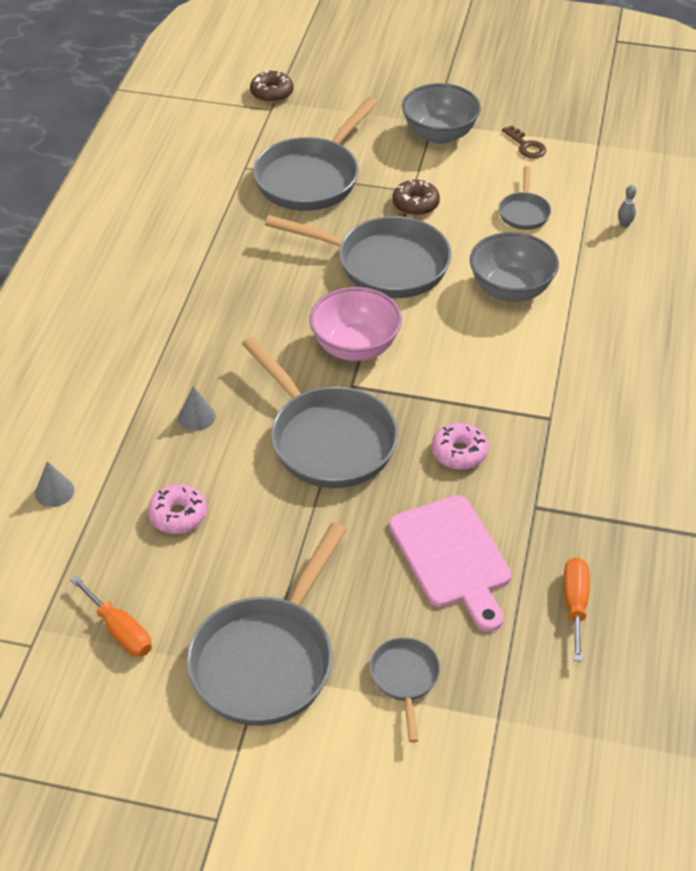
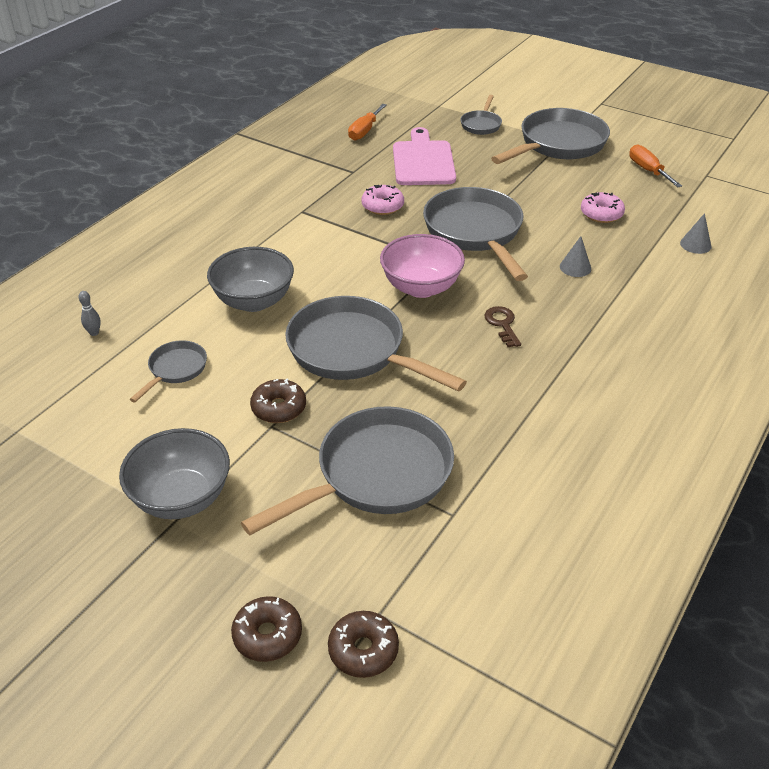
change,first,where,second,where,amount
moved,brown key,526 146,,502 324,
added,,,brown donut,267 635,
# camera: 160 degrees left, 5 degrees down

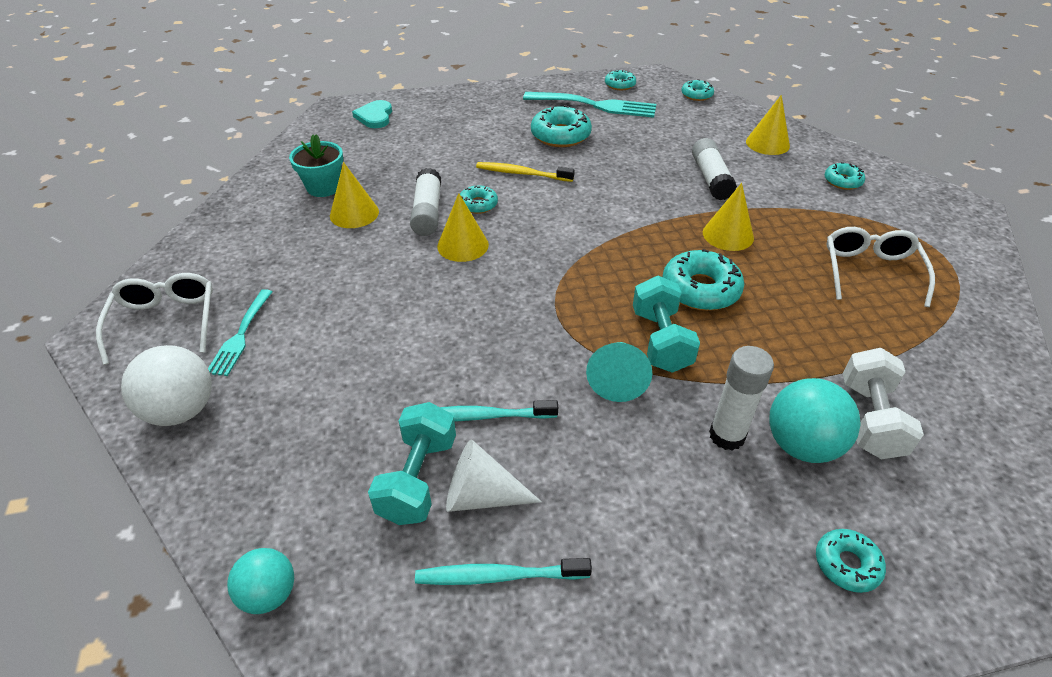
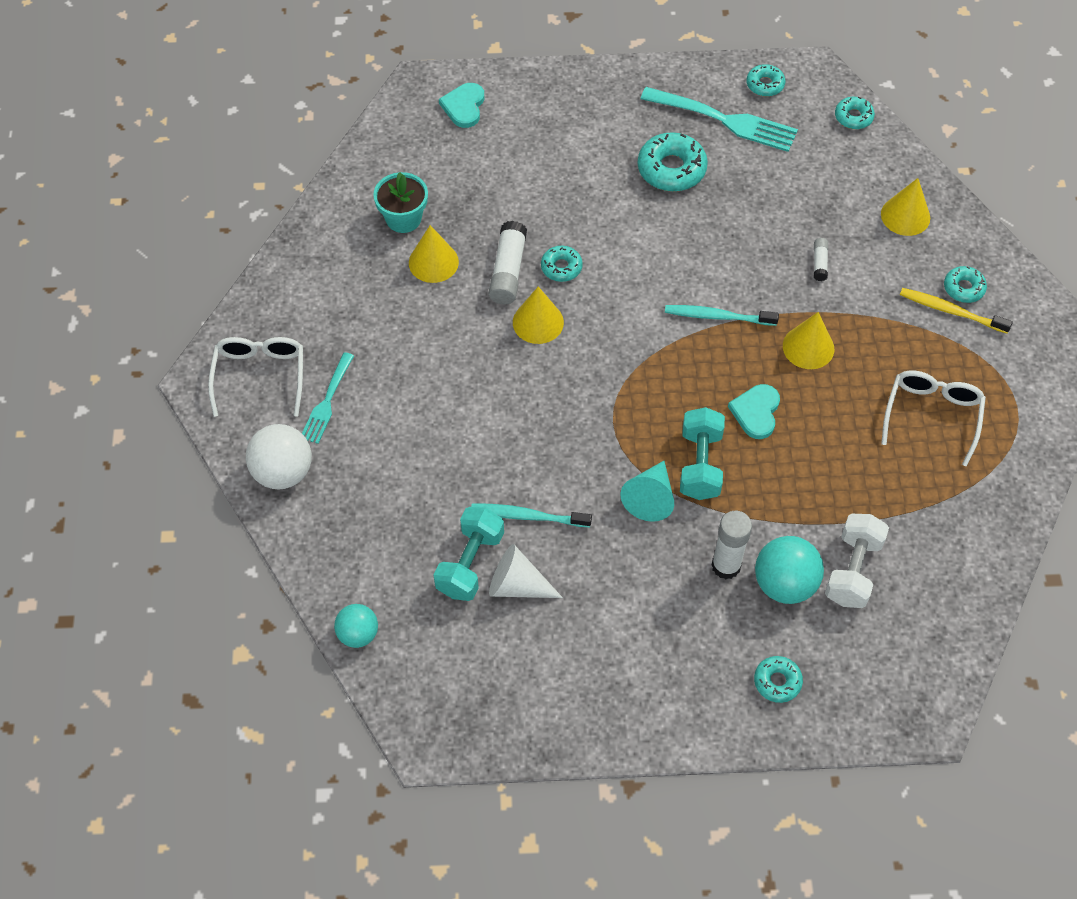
change,first,where,second,where,amount
moved,turquoise toothbrush,499 576,,718 316,
moved,yellow toothbrush,522 173,,951 311,
replaced,turquoise donut,700 289,turquoise heart,756 412,
resized,white glue stick,710 178,,819 263,x0.52
# camera: 10 degrees right, 15 degrees up

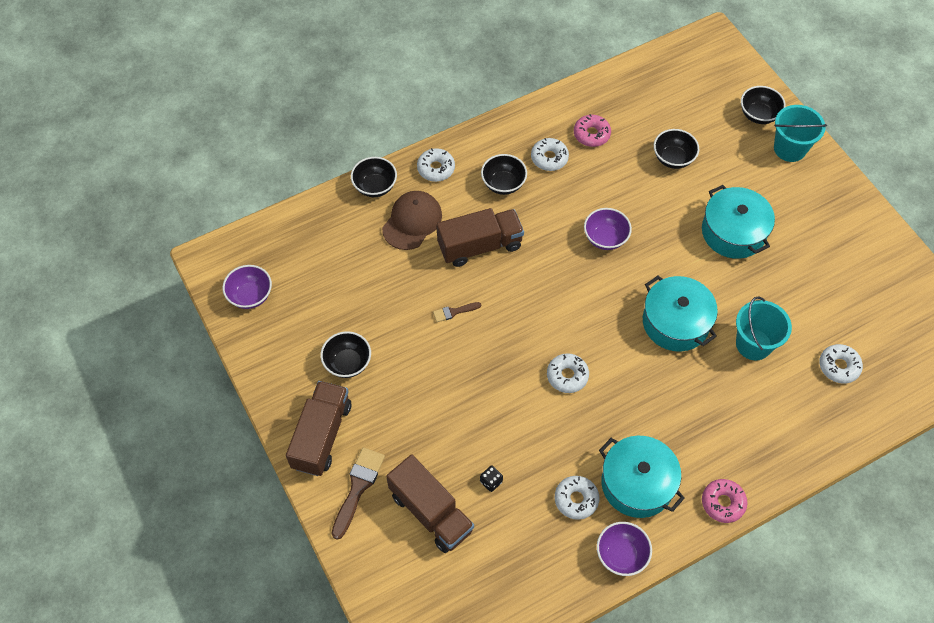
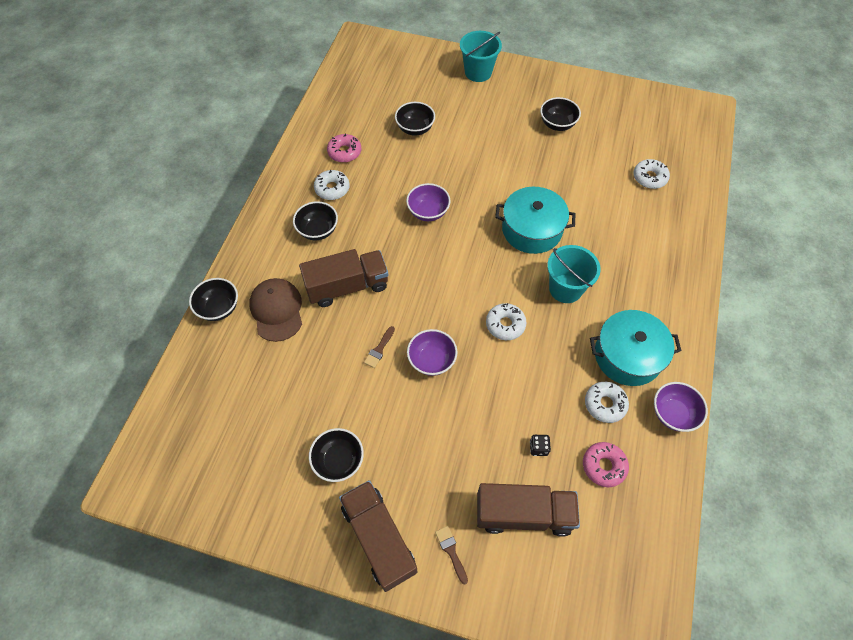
change,first,where,second,where,amount
moved,purple bowl,250 296,,432 360,
resized,brown brush,358 488,,451 551,x0.55
removed,white donut,436 168,,,
turned,brown truck,480 246,,347 286,45 degrees clockwise
removed,turquoise pot,733 232,,,
moved,pink donut,723 503,,603 466,
moved,turquoise bucket,753 344,,565 289,
moved,black bowl,758 115,,557 124,
# camera: 45 degrees left, 0 degrees up

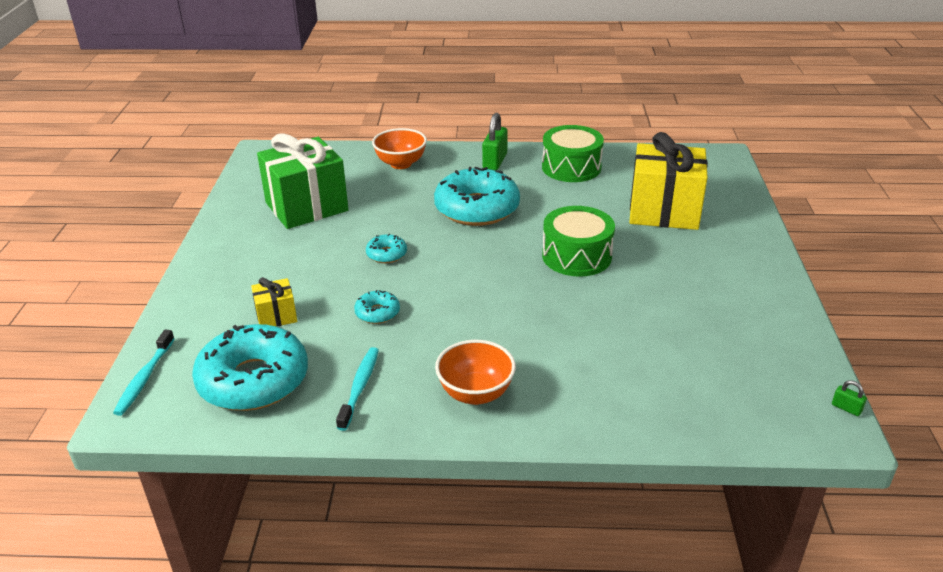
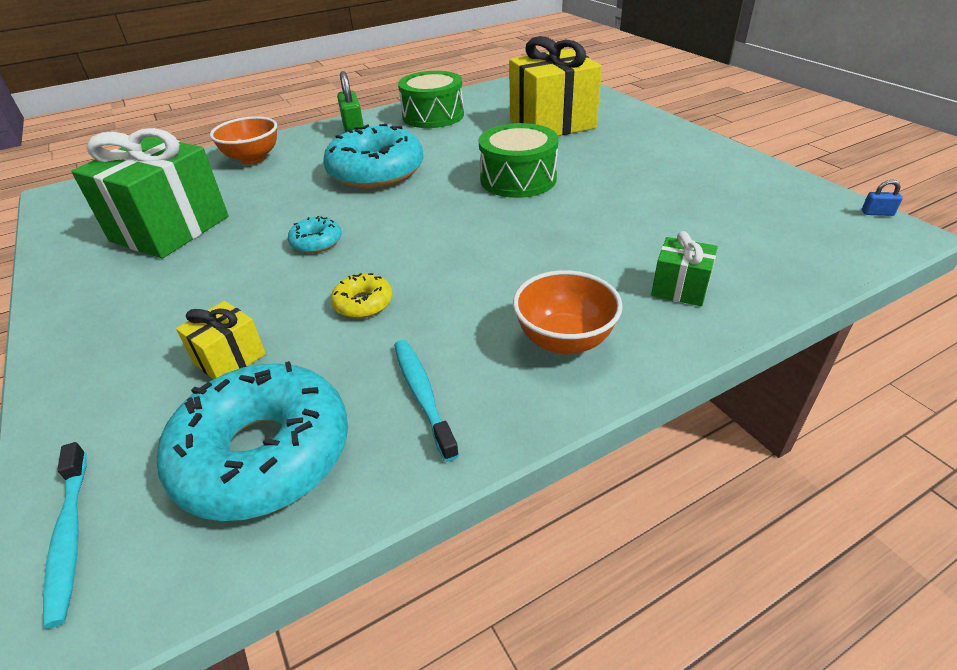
change,first,where,second,where,amount
recoloured,turquoise donut,377 313,yellow donut,363 303,
recoloured,green padlock,846 408,blue padlock,877 213,
added,,,green gift,679 288,
# camera: 30 degrees left, 5 degrees up

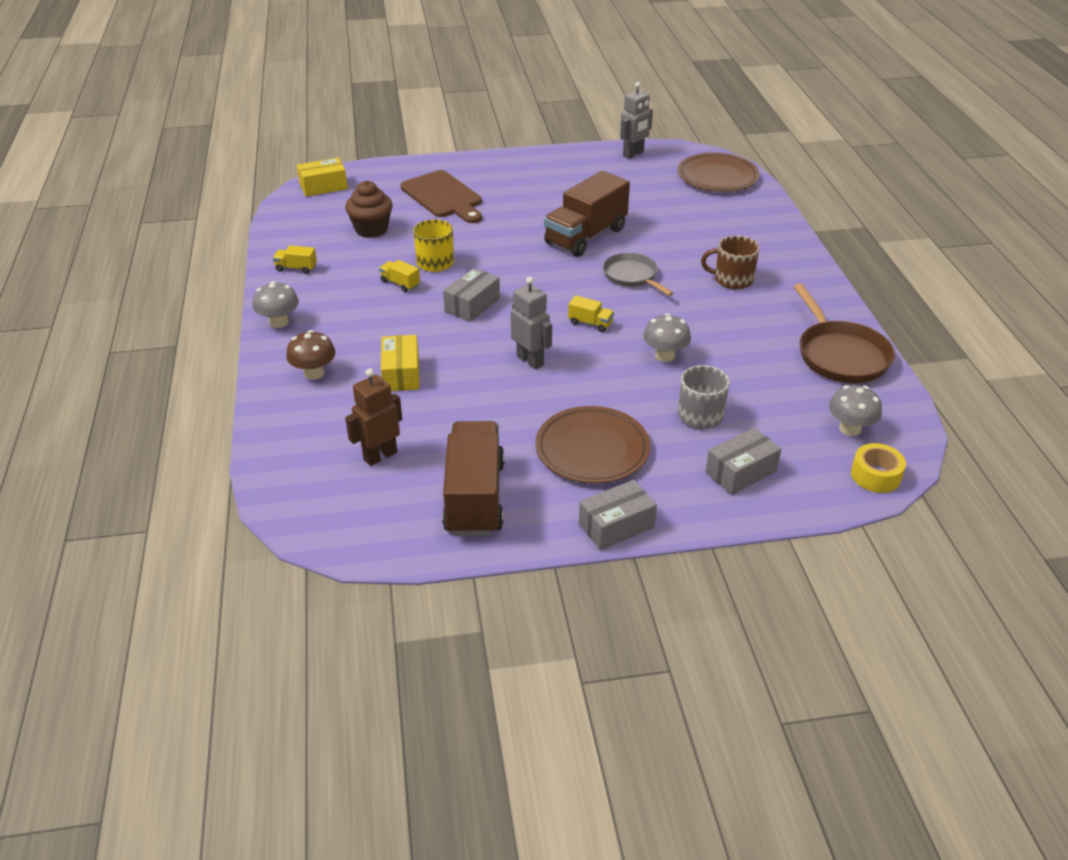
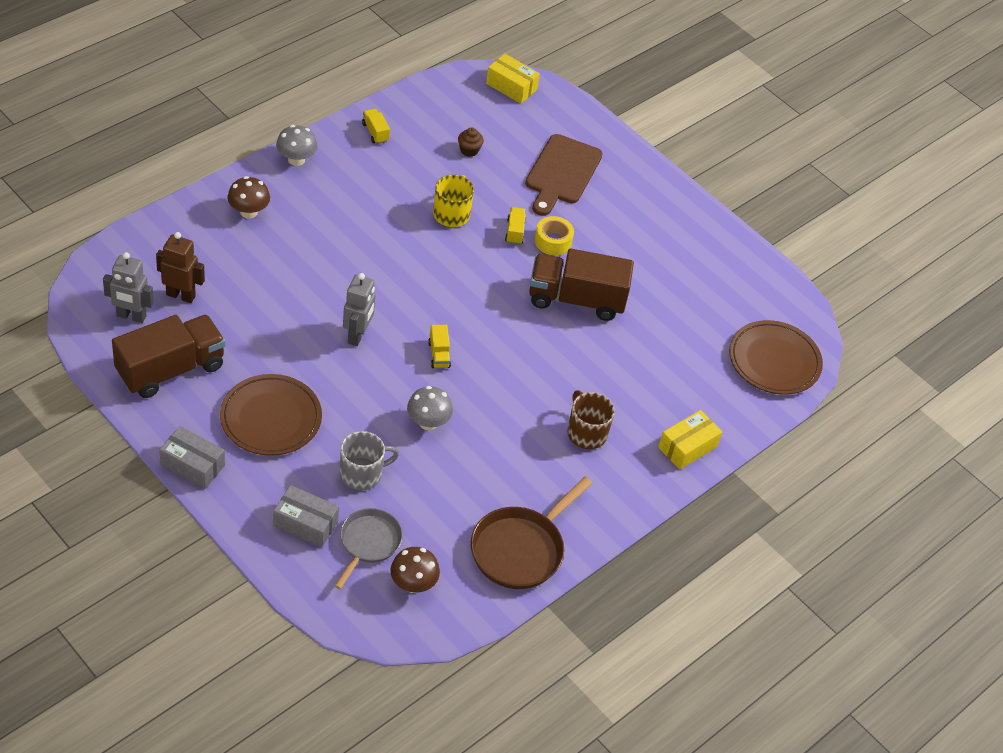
change,first,where,second,where,amount
resized,brown cupcake,371 229,,469 150,x0.56
moved,yellow truck,400 284,,515 232,
moved,yellow box,401 373,,687 447,
removed,grey box,472 305,,,
moved,grey pan,632 276,,368 543,
moved,grey robot,633 154,,131 316,
recoloured,grey mushroom,850 429,brown mushroom,413 584,
moved,yellow tape,875 475,,553 241,
# camera: 50 degrees right, 10 degrees up

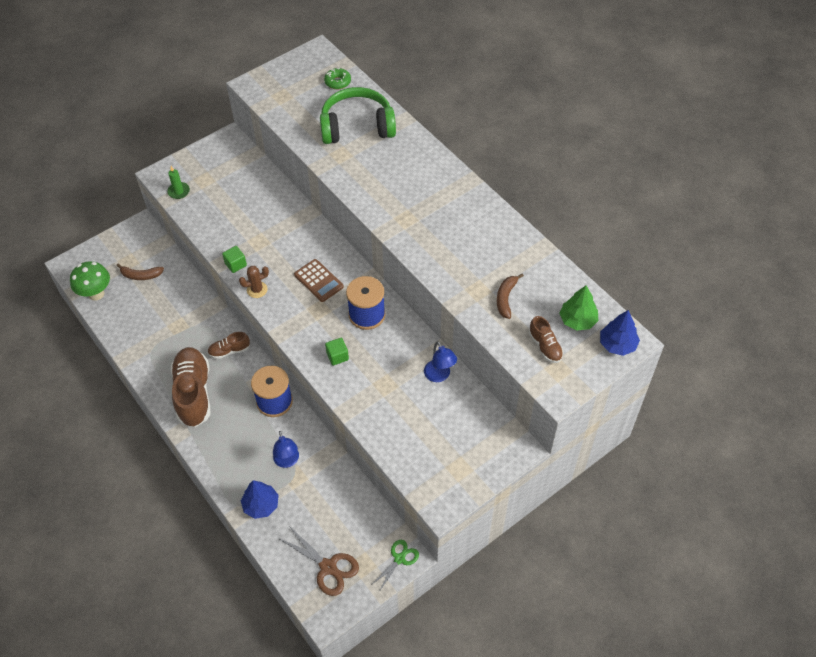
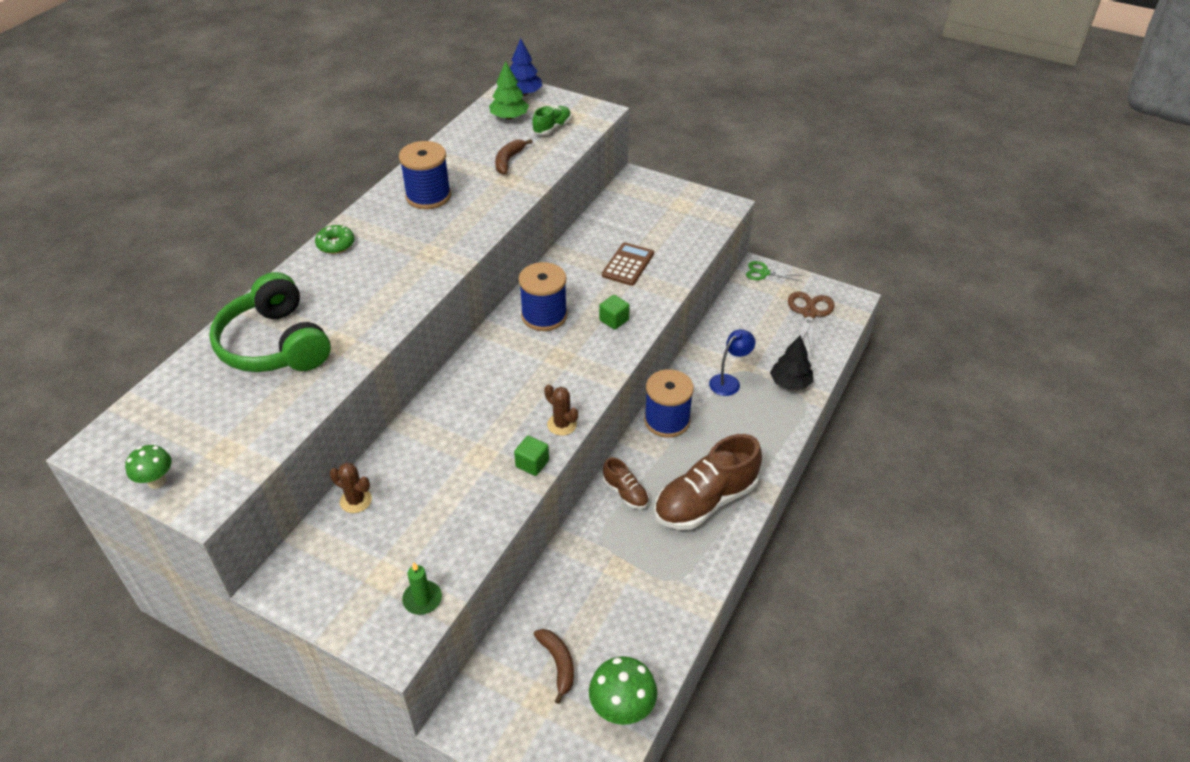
change,first,where,second,where,amount
recoloured,blue tree,261 505,black tree,790 383,
moved,brown calculator,318 281,,628 264,
moved,green donut,338 82,,336 244,
removed,blue lamp,439 376,,,
turned,brown banana,505 298,,508 160,120 degrees clockwise
recoloured,brown shoe,545 346,green shoe,552 128,
added,,,green mushroom,157 481,
added,,,brown cactus,356 500,
added,,,blue spool,428 196,
# camera: 115 degrees left, 10 degrees down

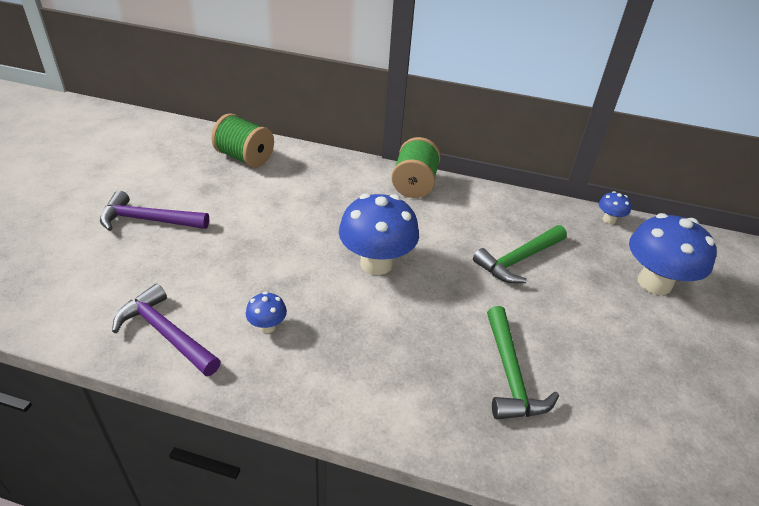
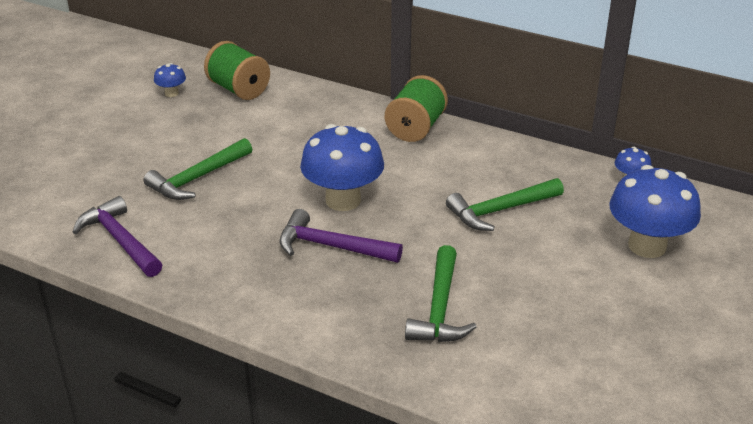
change,first,where,second,where,amount
moved,purple hammer,148 220,,331 246,
moved,blue mushroom,267 326,,171 93,
added,,,green hammer,197 178,
# camera: 15 degrees right, 5 degrees down

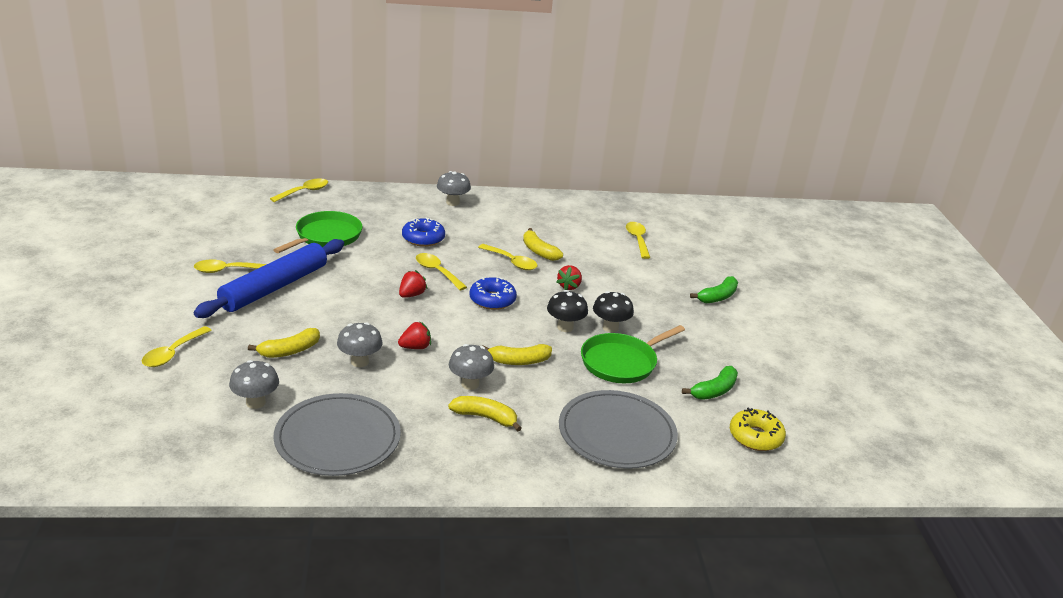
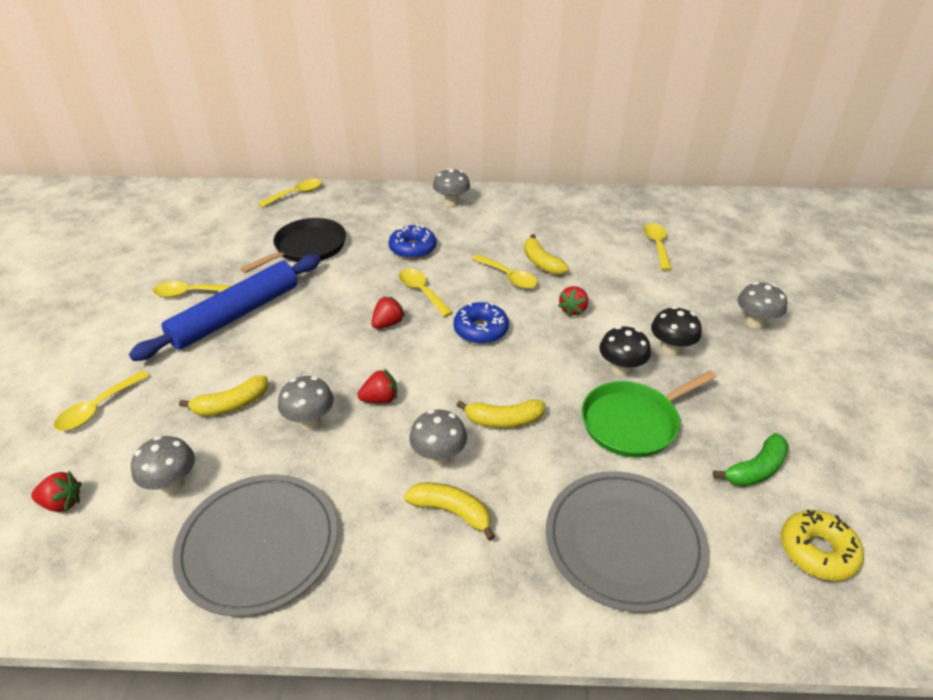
change,first,where,second,where,amount
recoloured,green pan,326 236,black pan,307 248,
moved,black mushroom,565 327,,671 349,
replaced,green banana,717 297,grey mushroom,755 323,
added,,,red strawberry,62 503,
# camera: 10 degrees right, 10 degrees up

